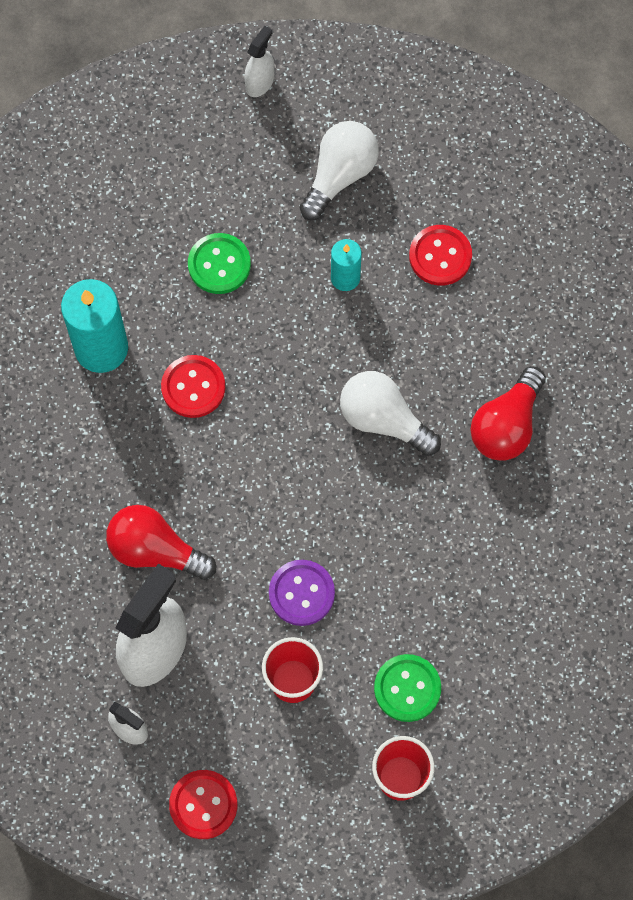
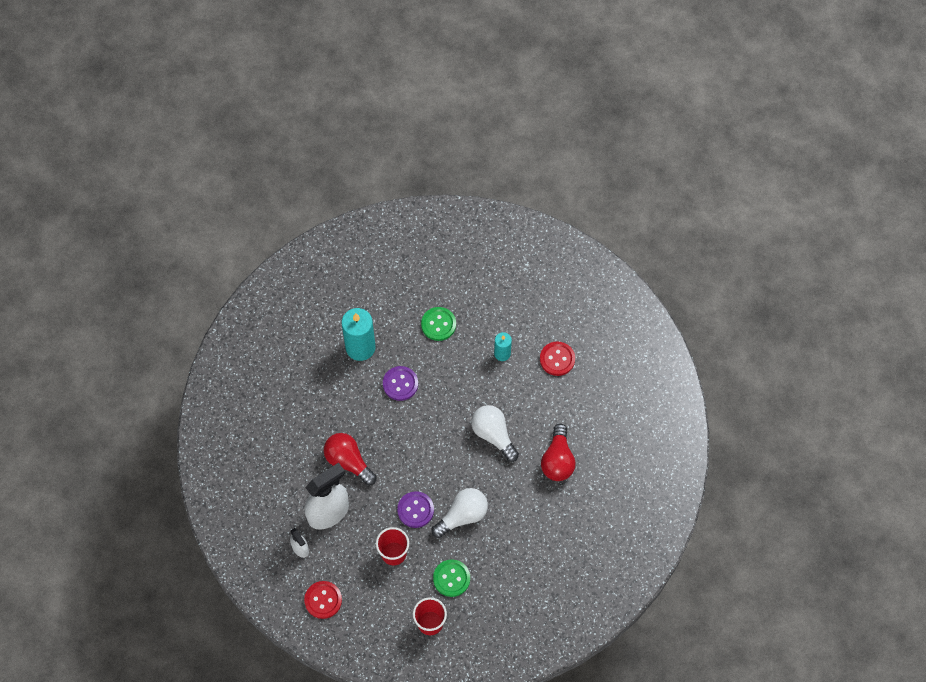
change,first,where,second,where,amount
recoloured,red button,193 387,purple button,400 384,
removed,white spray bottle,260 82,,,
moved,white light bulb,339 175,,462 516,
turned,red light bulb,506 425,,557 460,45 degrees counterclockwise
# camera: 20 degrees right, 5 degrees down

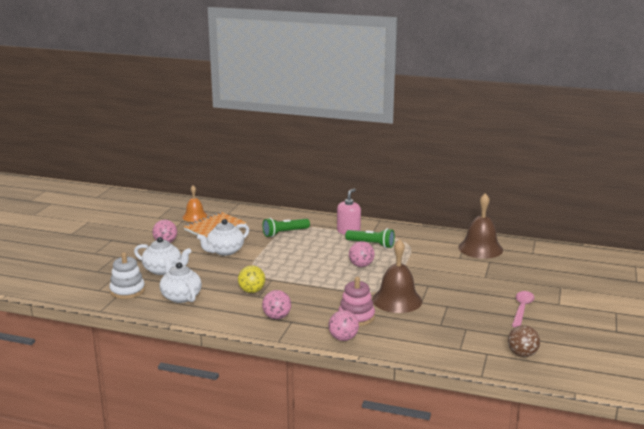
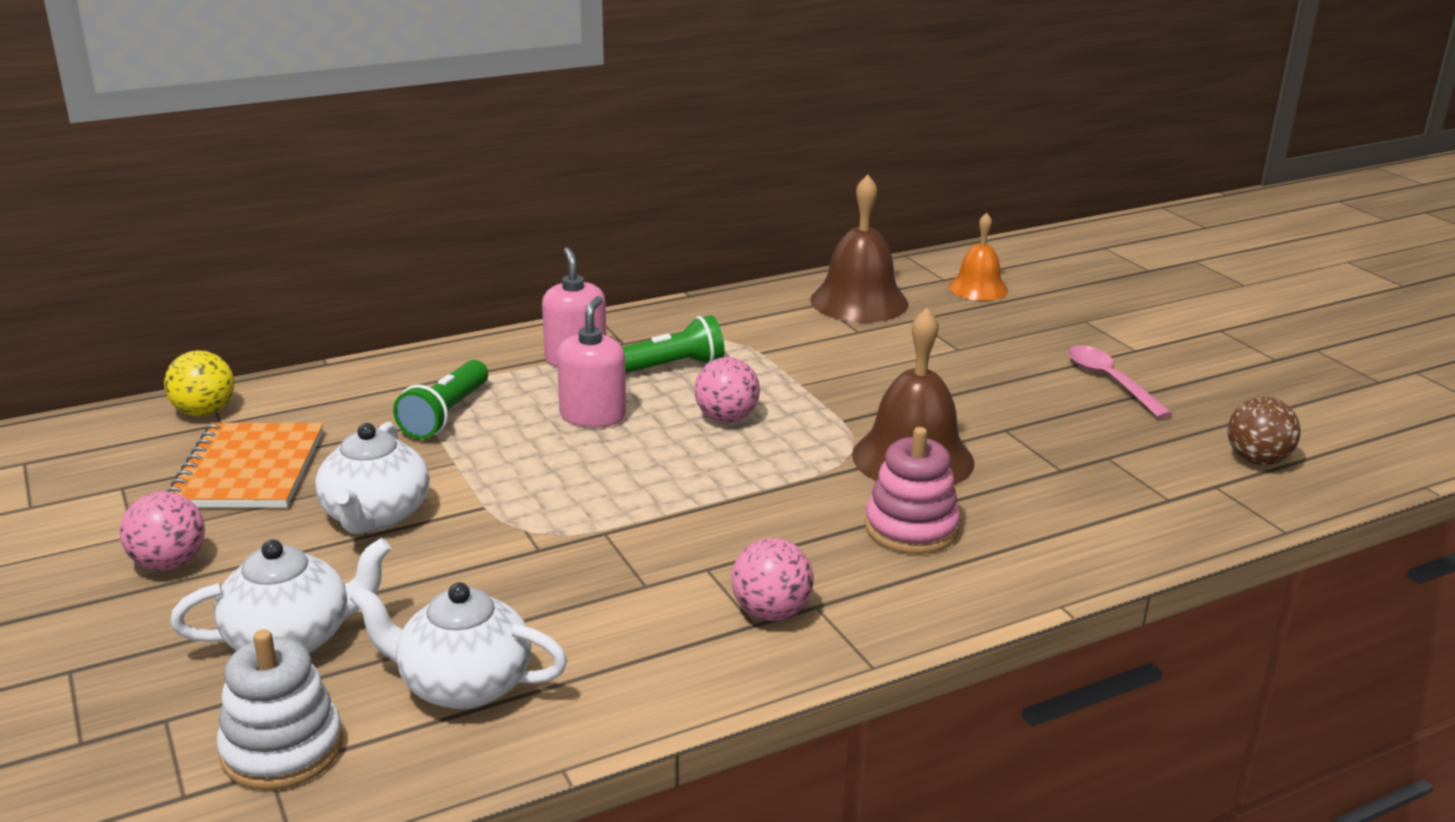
change,first,where,second,where,amount
moved,orange bell,195 216,,978 288,
moved,yellow ball,252 291,,204 412,
removed,pink ball,343 338,,,
added,,,pink soap dispenser,593 416,
# camera: 45 degrees left, 5 degrees up

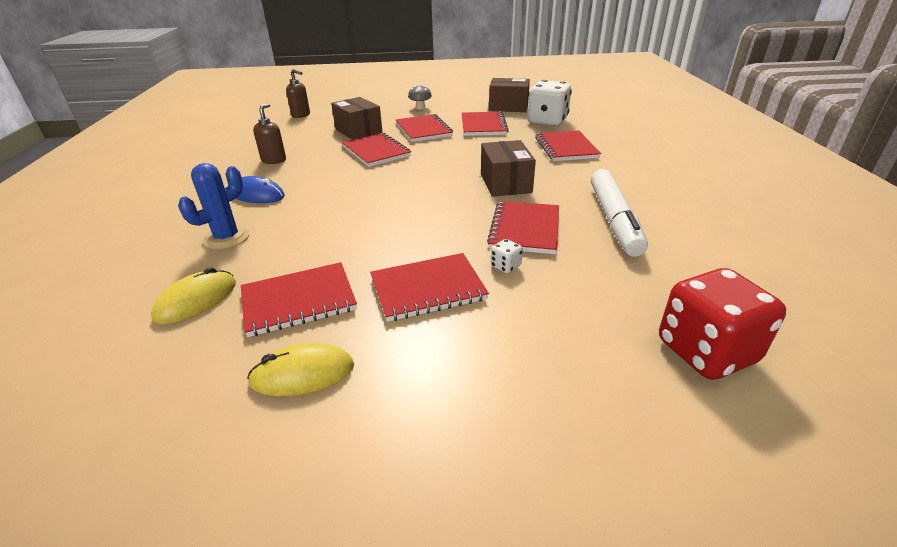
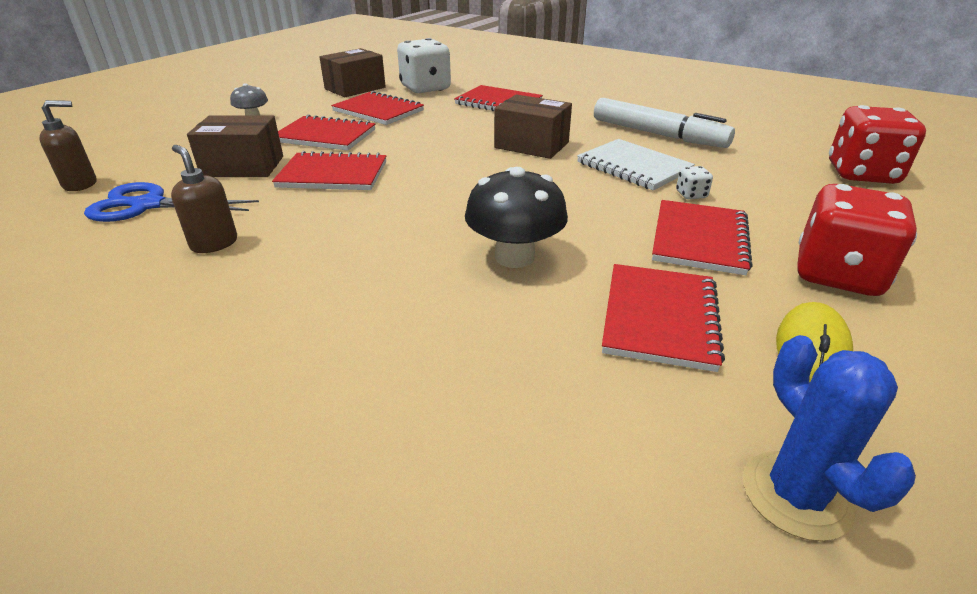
change,first,where,second,where,amount
removed,yellow mouse,196 300,,,
moved,blue cactus,227 238,,796 495,
removed,blue mouse,257 195,,,
recoloured,red notebook,525 229,white notebook,633 167,
added,,,blue scissors,148 205,
added,,,black mushroom,514 257,
added,,,red dice,837 274,
# camera: 55 degrees left, 0 degrees up

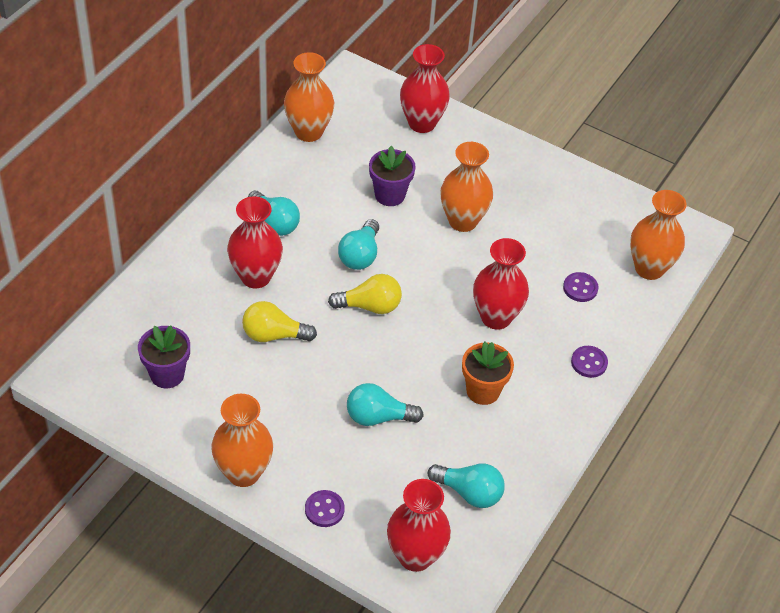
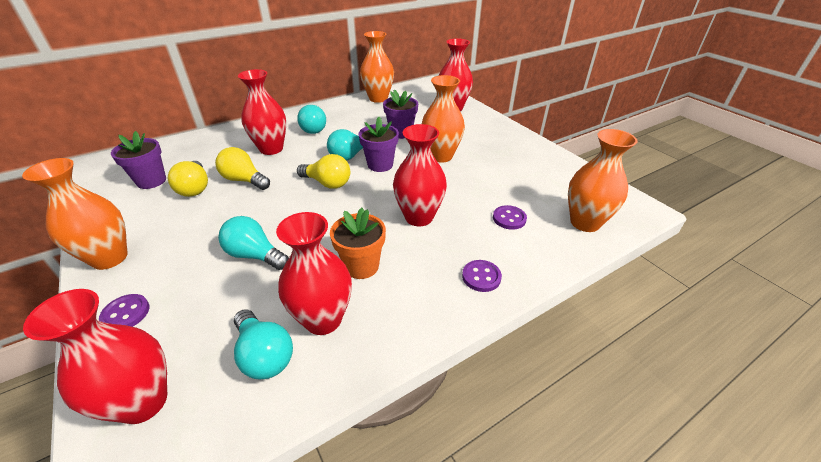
change,first,where,second,where,amount
added,,,yellow light bulb,195 188,
added,,,red vase,323 319,
added,,,purple flower pot,380 165,
# camera: 30 degrees right, 10 degrees down

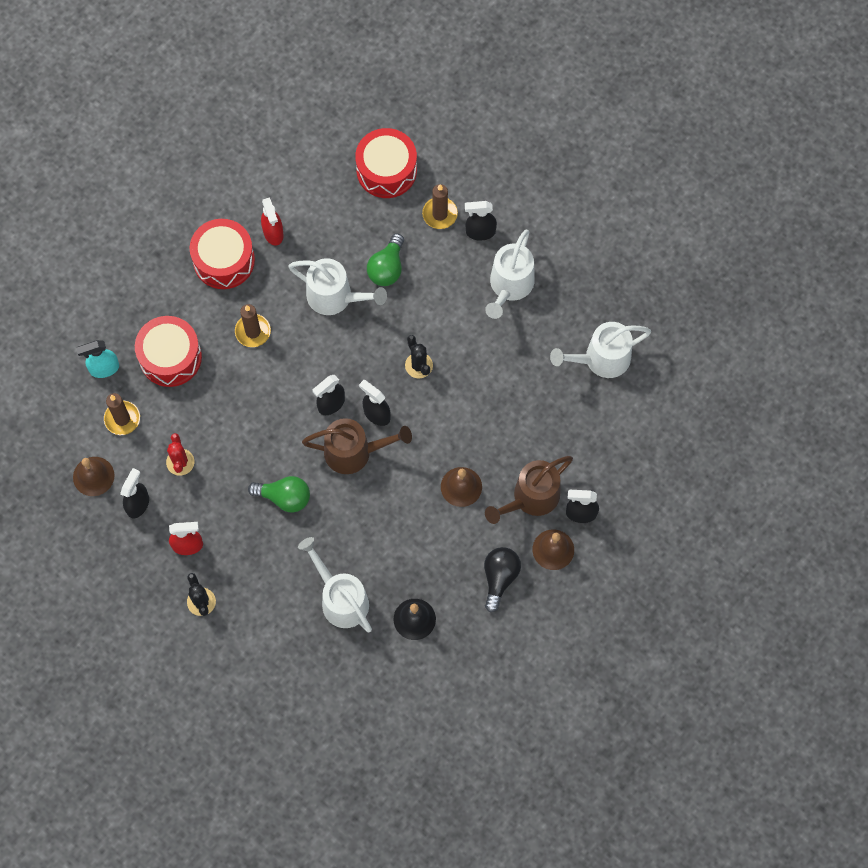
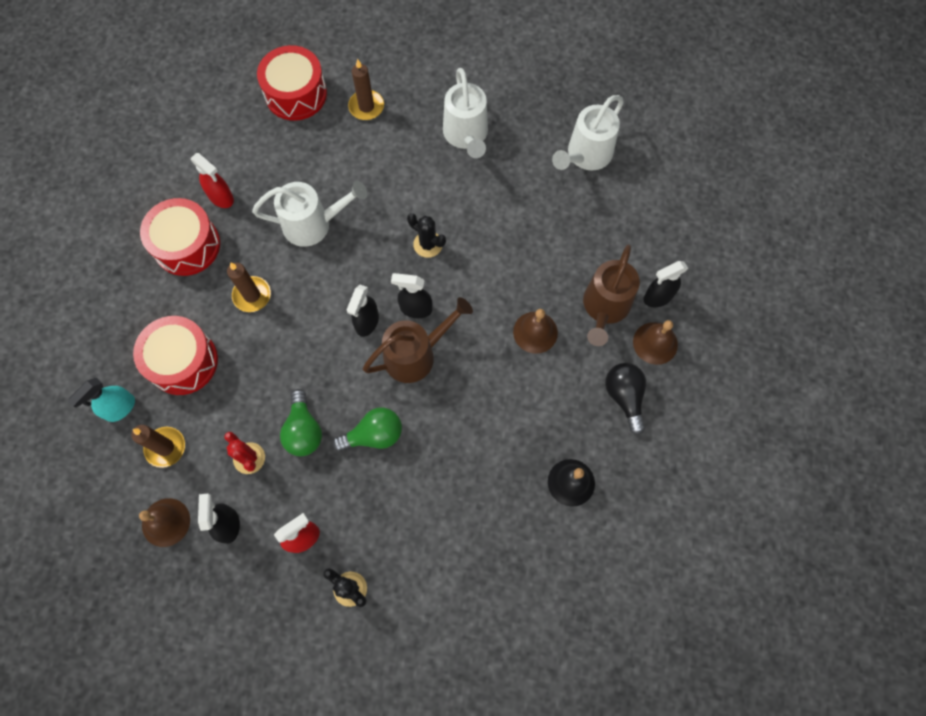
change,first,where,second,where,amount
removed,white watering can,340 598,,,
moved,green light bulb,387 268,,303 430,
removed,black spray bottle,480 232,,,
# camera: 30 degrees left, 0 degrees up

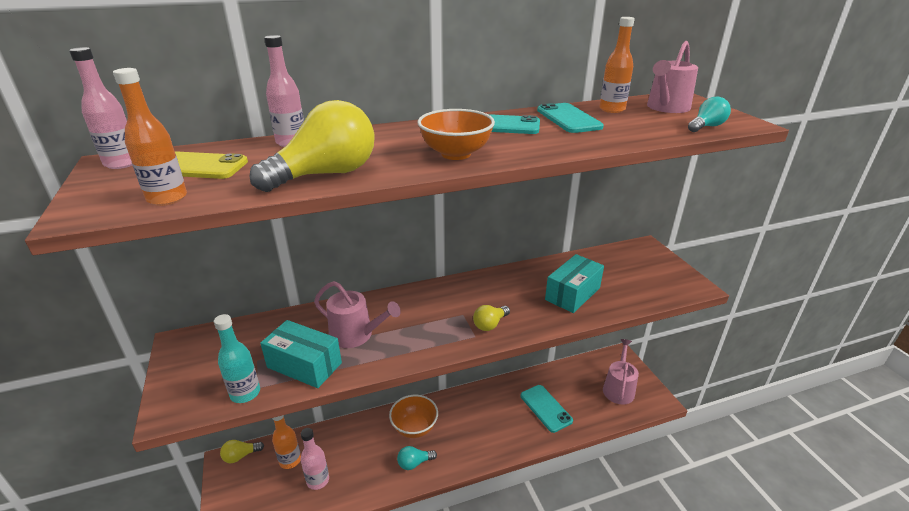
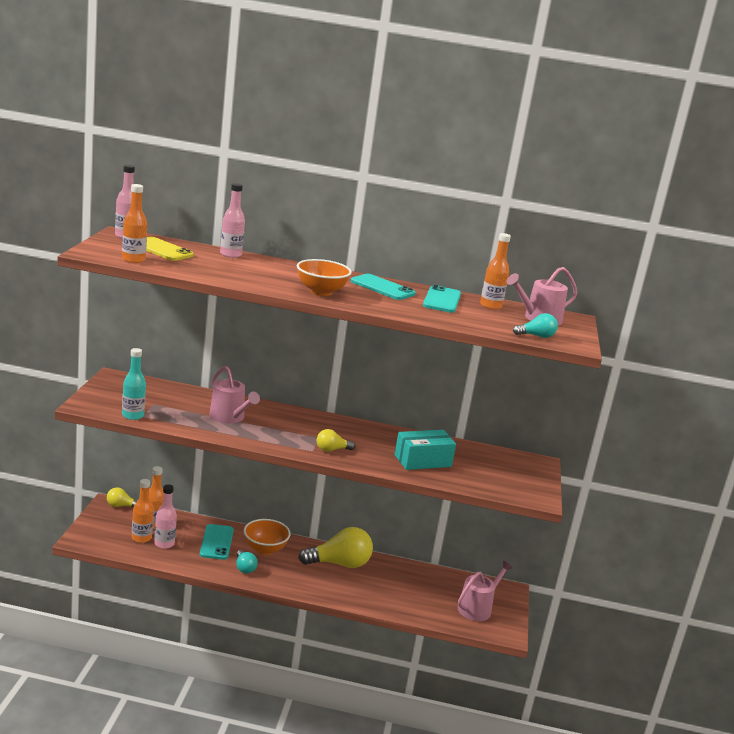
change,first,where,second,where,amount
moved,yellow light bulb,326 174,,339 564,
removed,turquoise box,304 365,,,
turned,turquoise light bulb,414 463,,244 568,120 degrees counterclockwise
moved,turquoise phone,545 408,,216 542,
added,,,orange bottle,141 538,
# camera: 25 degrees right, 10 degrees down

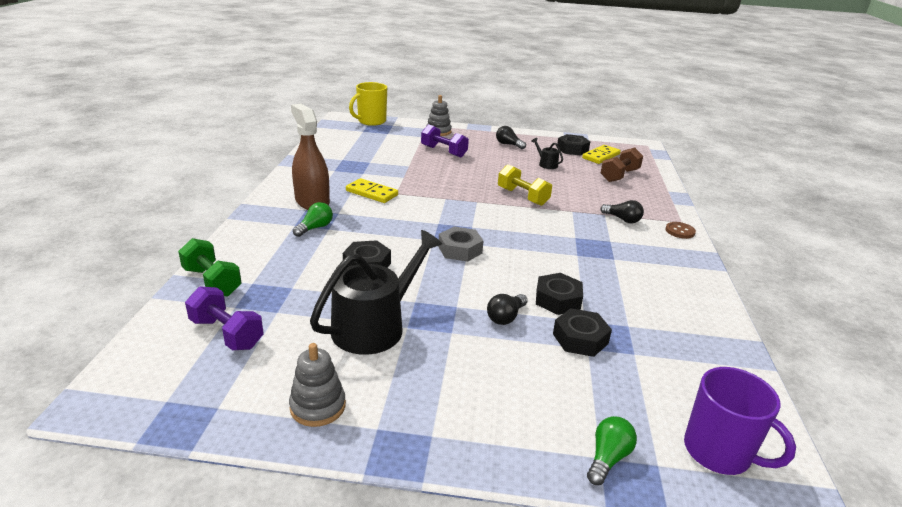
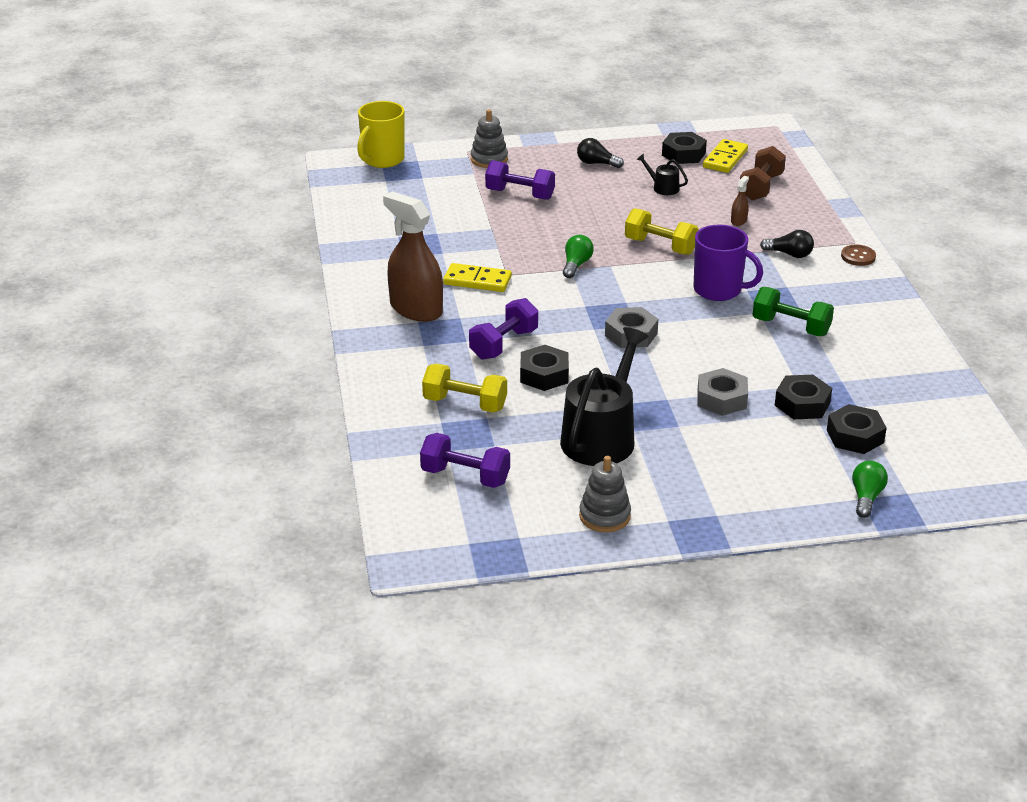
change,first,where,second,where,amount
moved,green dumbbell,212 282,,791 327,
moved,green light bulb,315 228,,576 265,
replaced,black light bulb,506 317,grey nut,721 399,
moved,black nut,558 300,,855 436,
moved,purple mug,719 452,,719 290,
added,,,yellow dumbbell,465 404,
added,,,purple dumbbell,504 344,
added,,,brown spray bottle,738 221,
# camera: 15 degrees left, 5 degrees up

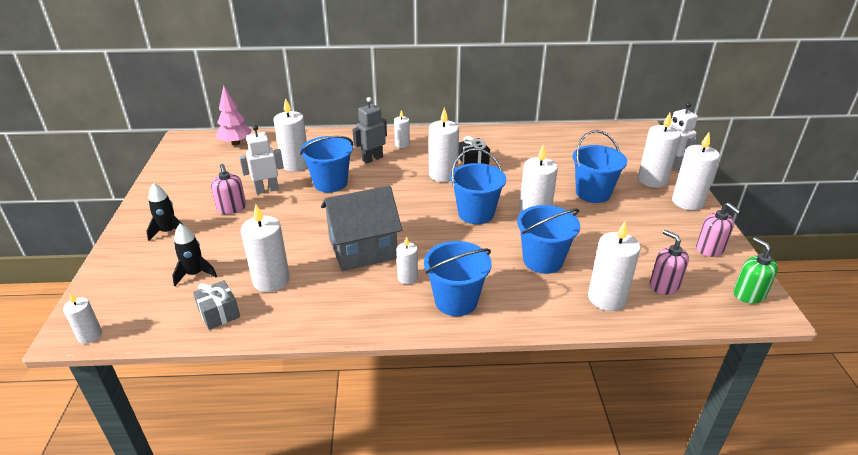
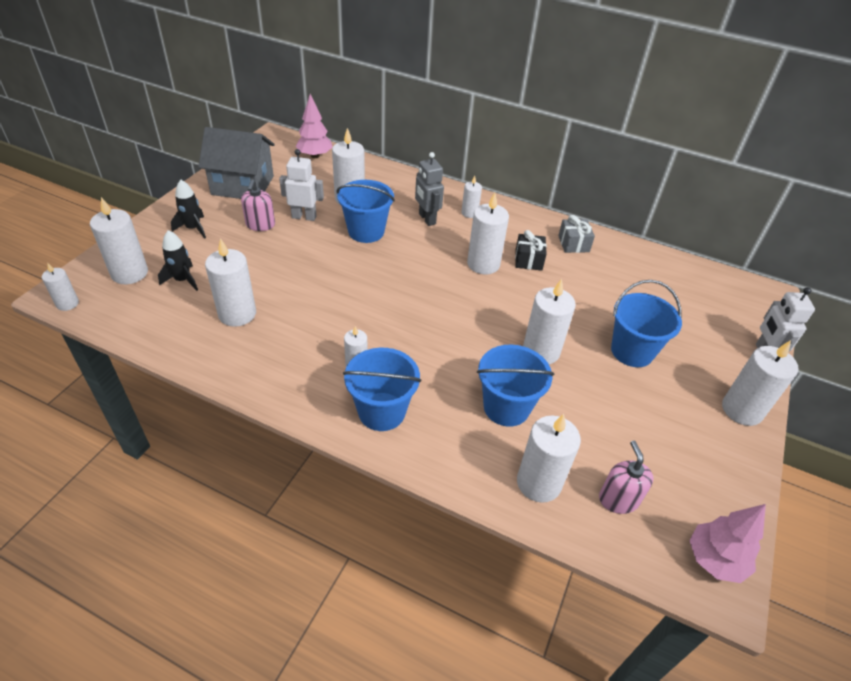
change,first,where,second,where,amount
moved,grey gift,219 313,,573 244,
moved,grey house,363 249,,243 185,
turned,grey robot,372 159,,426 219,105 degrees counterclockwise
removed,blue bucket,476 213,,,
moved,white candle,652 180,,129 273,
removed,pink soap dispenser,710 249,,,
replaced,green soap dispenser,748 294,pink tree,714 560,
# camera: 25 degrees right, 10 degrees up

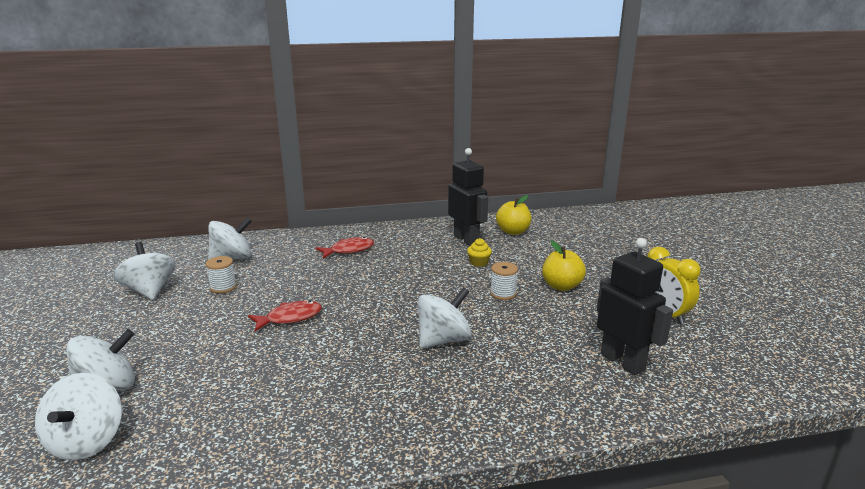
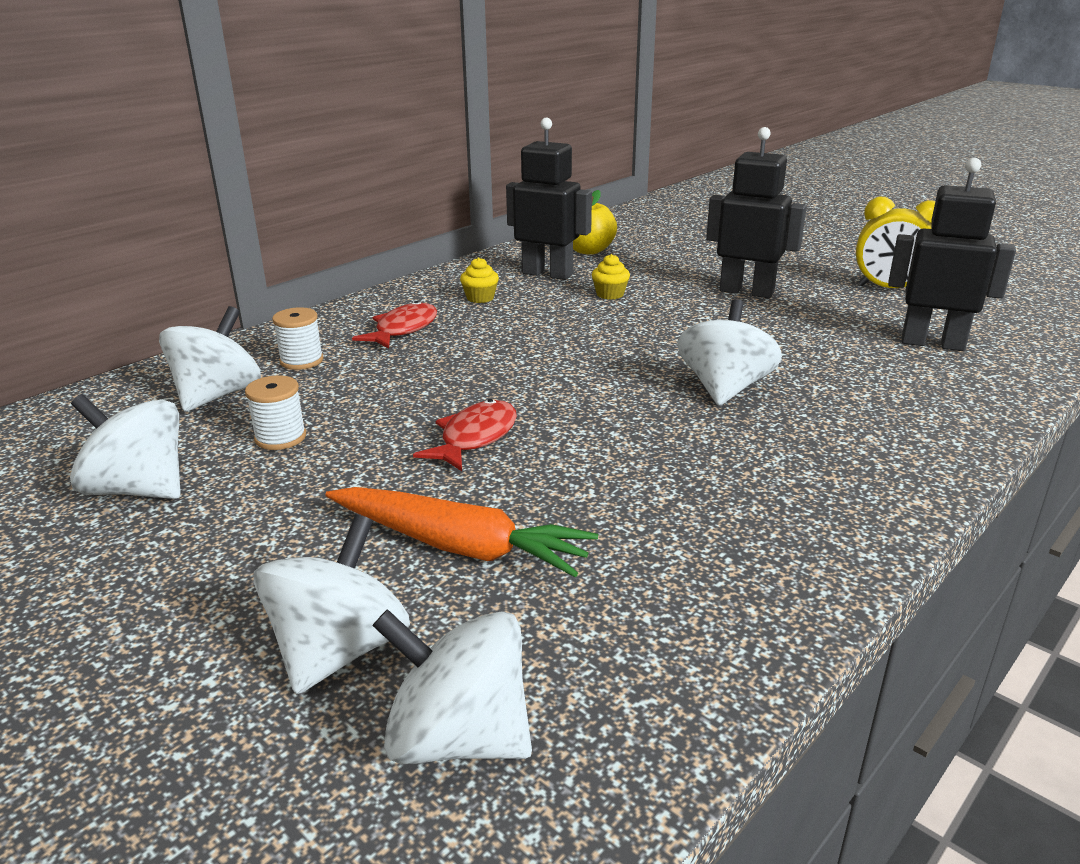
change,first,where,second,where,amount
turned,white spinning top,87 441,,458 737,150 degrees clockwise
moved,white spool,503 294,,301 361,
replaced,yellow apple,561 286,black robot,746 291,
added,,,orange carrot,459 546,
added,,,yellow cupcake,480 298,
# camera: 35 degrees left, 5 degrees up

